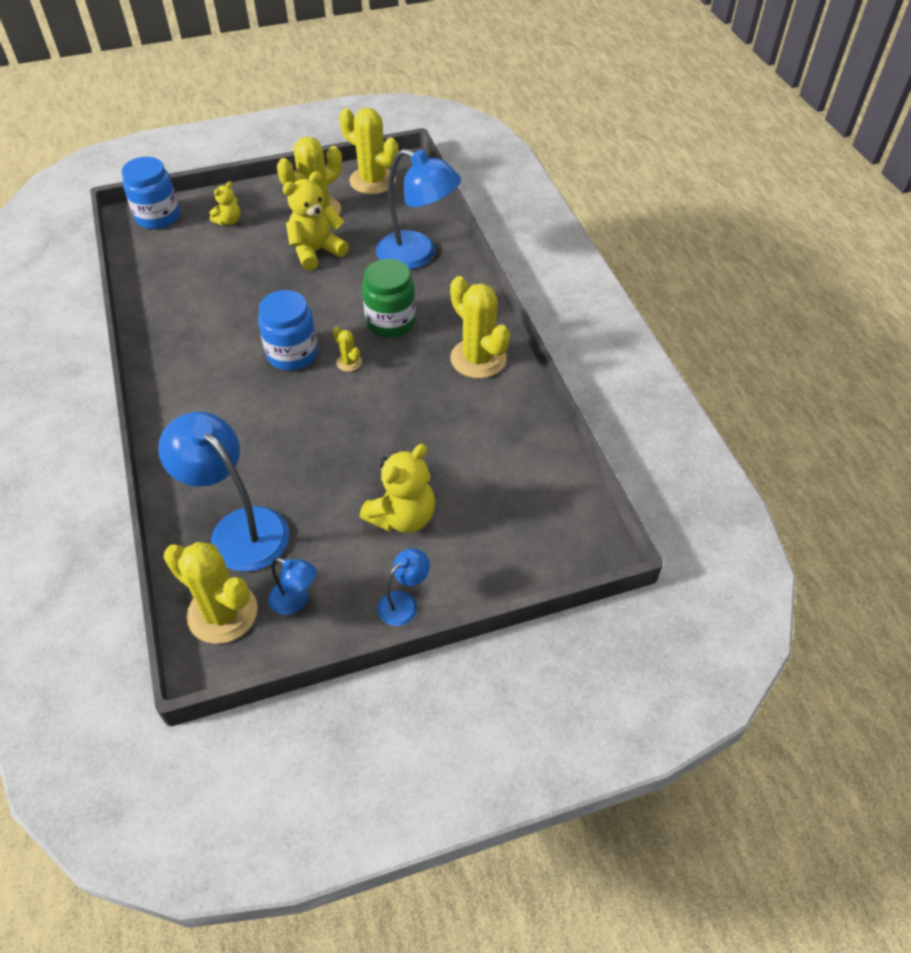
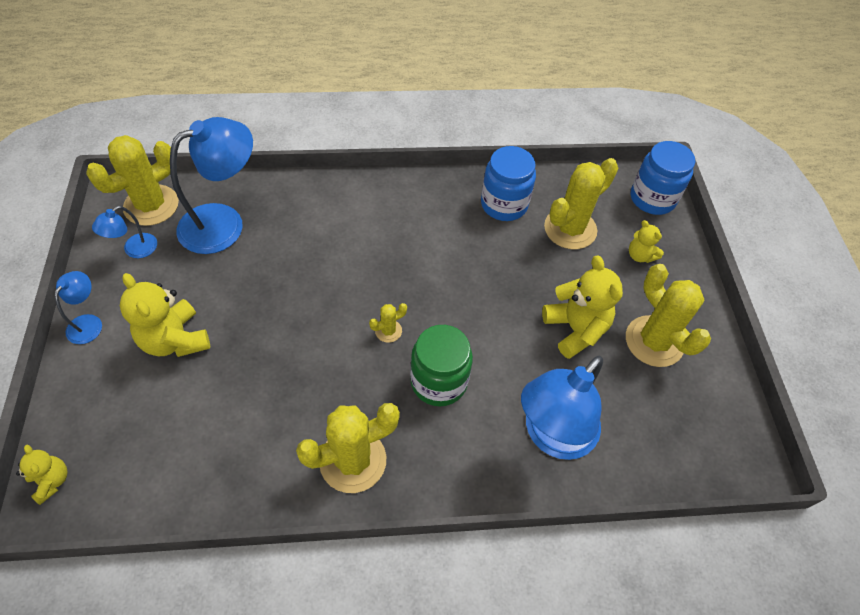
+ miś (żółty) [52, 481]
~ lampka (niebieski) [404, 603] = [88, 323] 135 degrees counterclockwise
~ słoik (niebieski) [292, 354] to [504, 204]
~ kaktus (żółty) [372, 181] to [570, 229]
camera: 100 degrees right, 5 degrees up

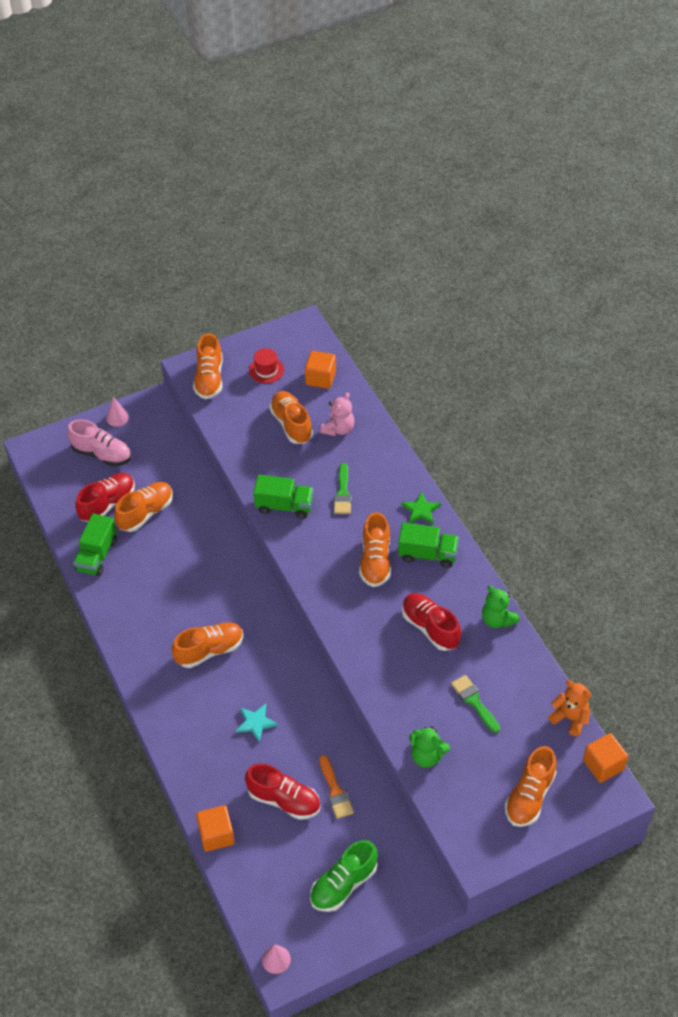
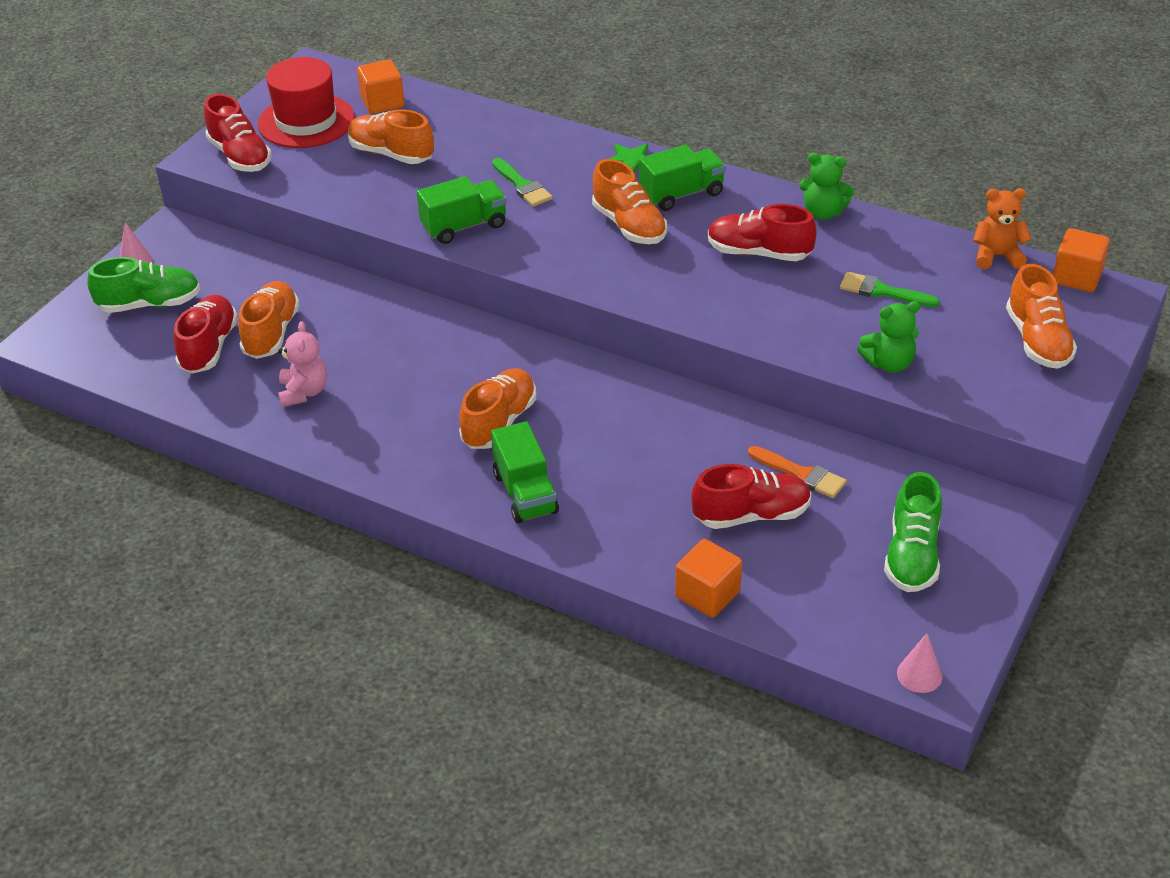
~ but (różowy) [102, 454] to but (zielony) [150, 304]
~ but (pomarańczowy) [209, 379] to but (czerwony) [240, 156]
~ kapelusz (czerwony) [266, 370] = [306, 121] x1.89
~ miś (różowy) [338, 429] to [304, 392]
~ ciężarówka (zielony) [97, 555] to [525, 493]
- gwiazda (turkusowy) [256, 723]
camera: 35 degrees left, 10 degrees down

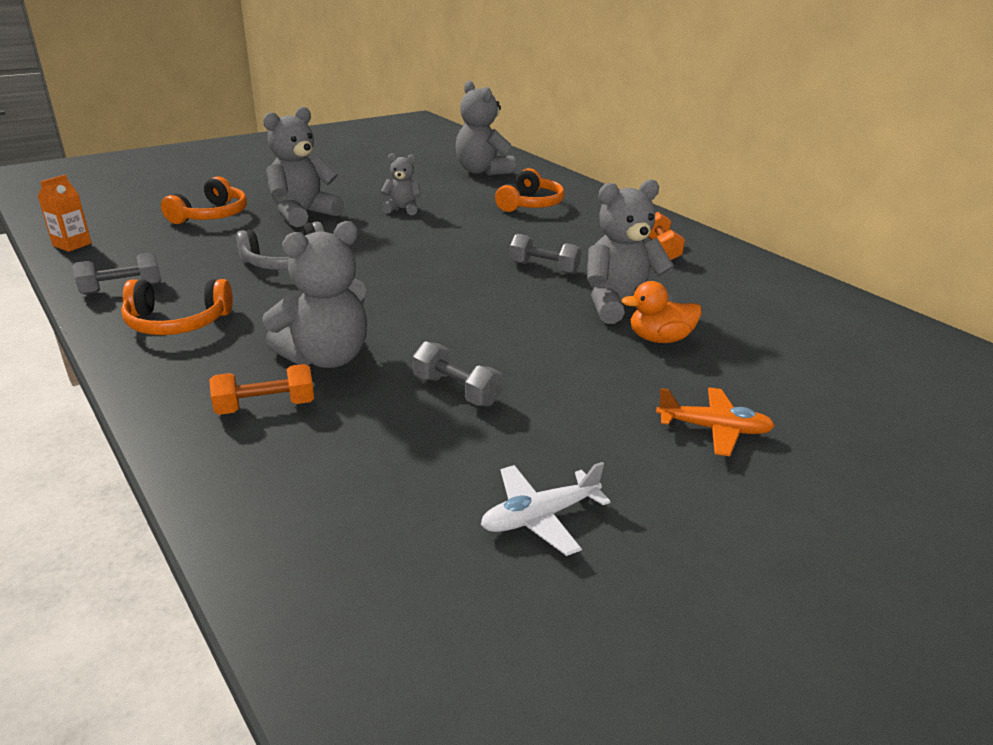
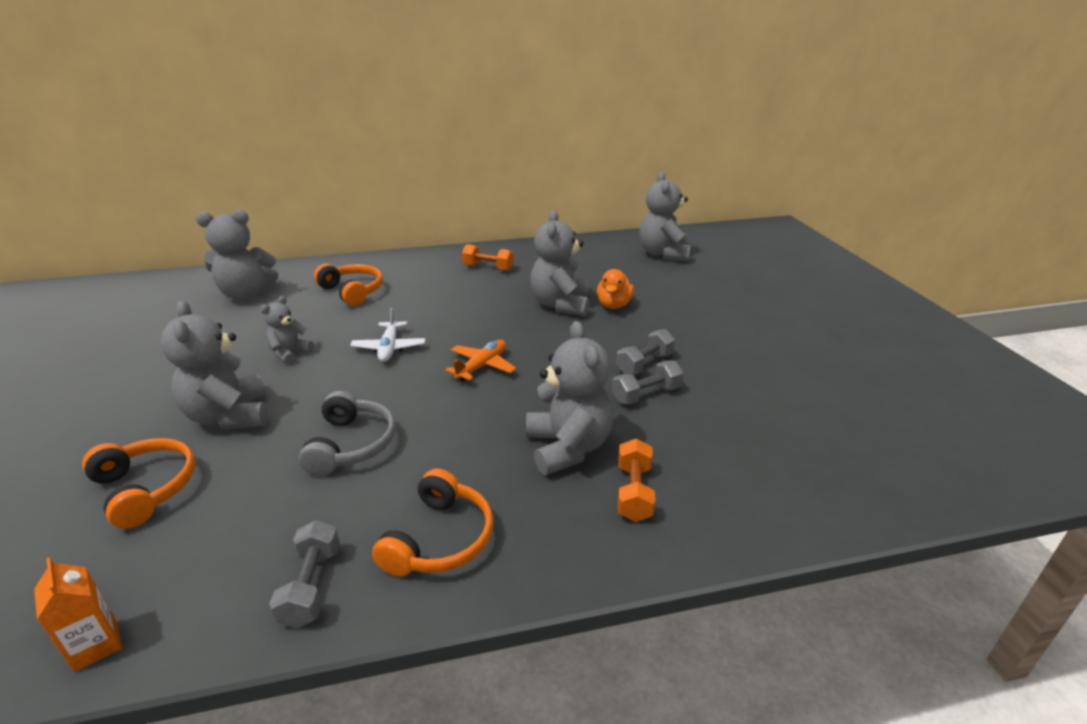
~ samolot (biały) [539, 517] to [389, 348]
~ samolot (pomarańczowy) [713, 429] to [482, 366]
~ hantel (szary) [544, 268] to [644, 364]
+ miś (szary) [663, 254]
camera: 65 degrees left, 0 degrees up

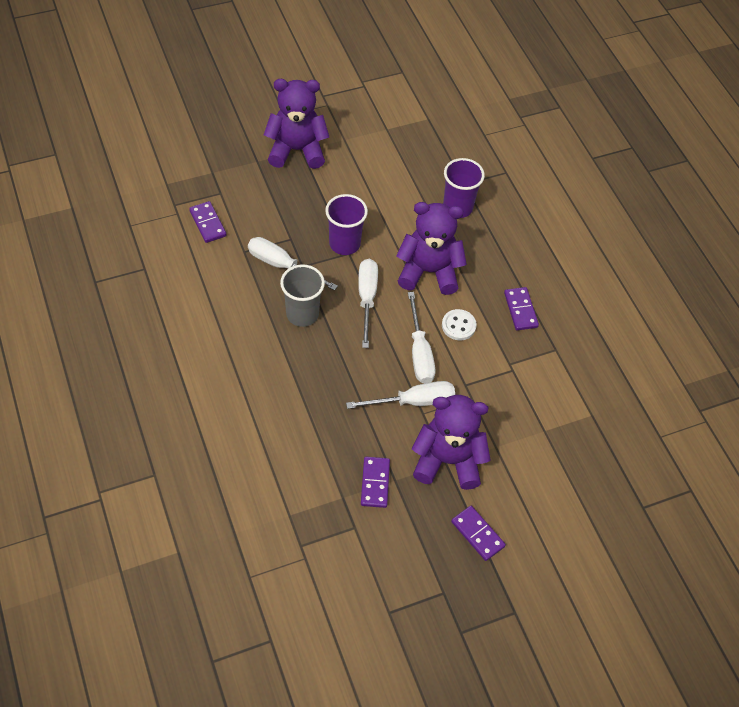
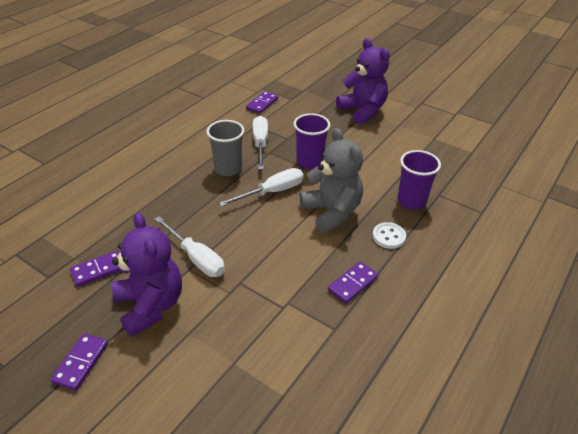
~ miś (fioletowy) [428, 271] to miś (szary) [331, 212]
~ guzik (biały) [458, 326] to [388, 236]
- śrubokręt (biały) [419, 352]
camera: 60 degrees right, 15 degrees down

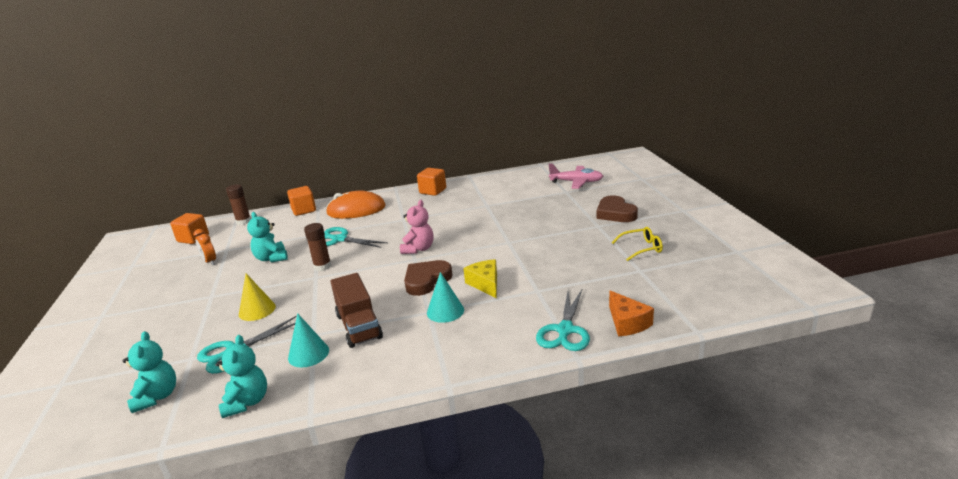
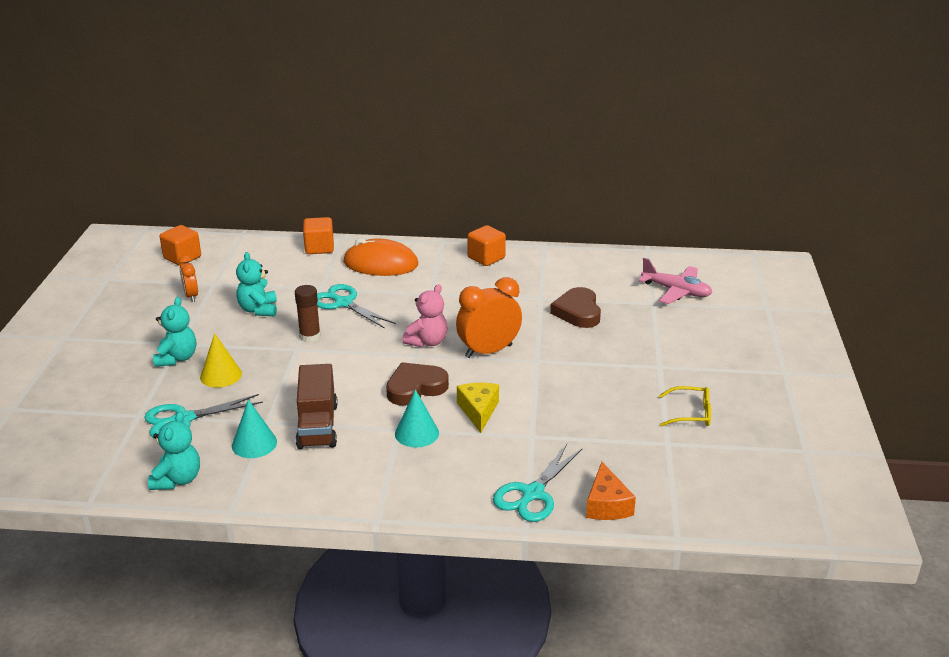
~ miś (turkusowy) [157, 397] to [177, 358]
+ budzik (pomarańczowy) [488, 351]
~ serce (brązowy) [615, 213] to [578, 312]
- klej w sztyfcie (brązowy) [243, 221]
camera: 15 degrees right, 5 degrees up

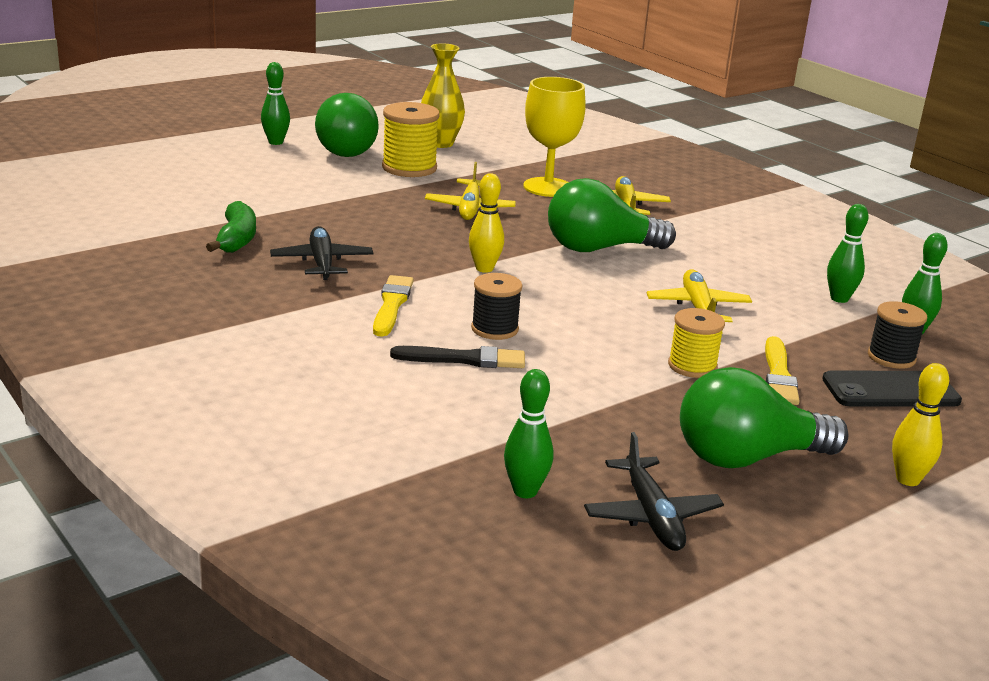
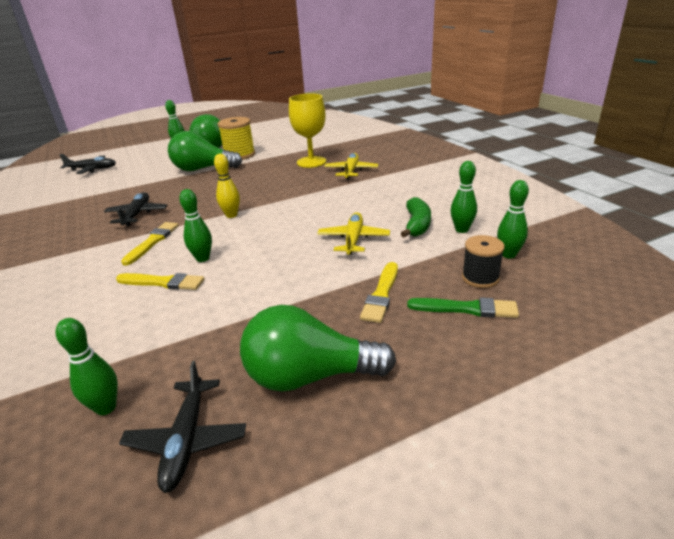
+ samolot (czarny) [92, 169]
~ pędzel (czarny) [463, 359] to pędzel (żółty) [162, 282]
~ żarówka (zielony) [600, 249] to [203, 169]
~ szpulka (czarny) [494, 329] to kręgiel (zielony) [203, 258]
~ banan (zielony) [237, 239] to [417, 225]
~ telefon (czarny) [890, 390] to pędzel (zielony) [466, 309]
- wazon (żółty) [440, 143]
- samolot (żółty) [470, 208]
- szpulka (żółty) [692, 366]
- kręgiel (żółty) [907, 479]
camera: 15 degrees right, 5 degrees up

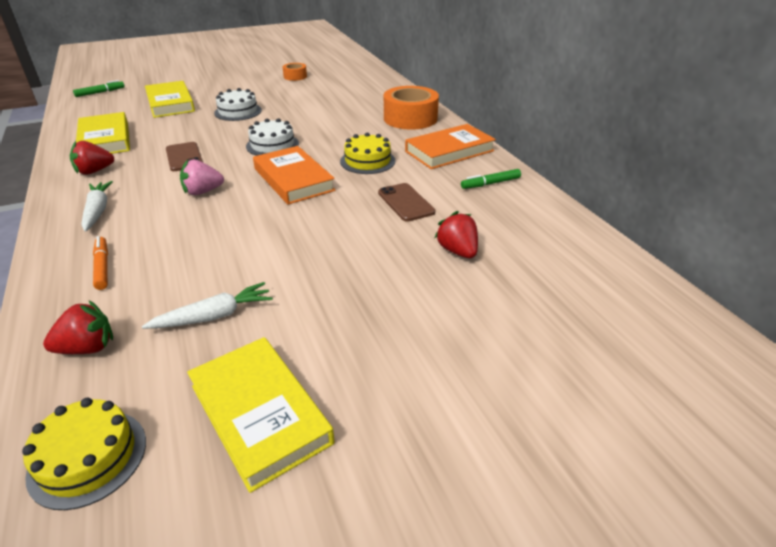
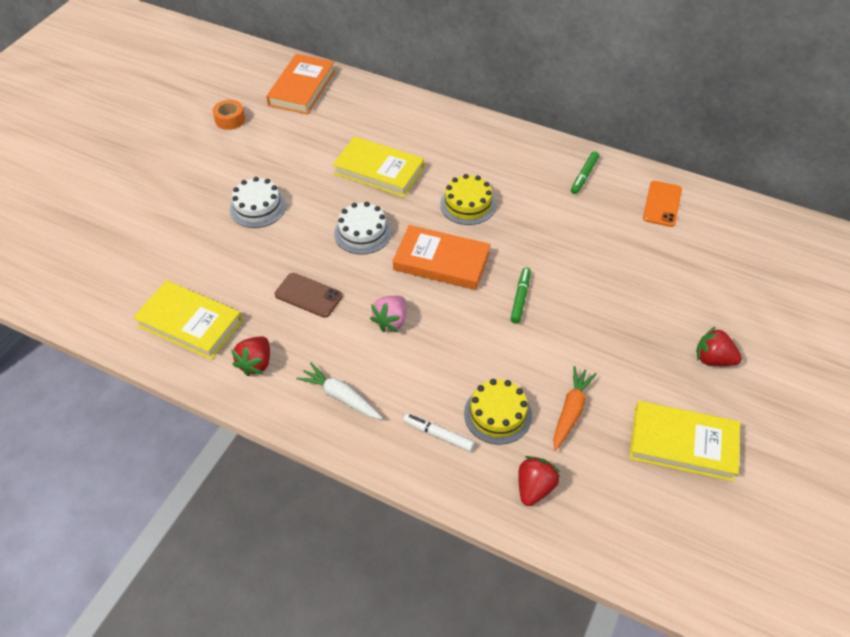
~ książka (pomarańczowy) [449, 151] to [302, 88]
~ książka (żółty) [170, 103] to [379, 171]
~ flamaster (pomarańczowy) [102, 267] to flamaster (biały) [438, 435]
~ tort (żółty) [88, 457] to [497, 414]
~ flamaster (zielony) [100, 92] to [520, 298]
~ marchewka (biały) [213, 316] to marchewka (pomarańczowy) [570, 411]
+ telefon (pomarańczowy) [662, 204]
~ truskawka (czerwony) [457, 251] to [713, 359]
- telefon (brązowy) [405, 202]
- taśma klejąca (pomarańczowy) [410, 118]
camera: 40 degrees left, 15 degrees up

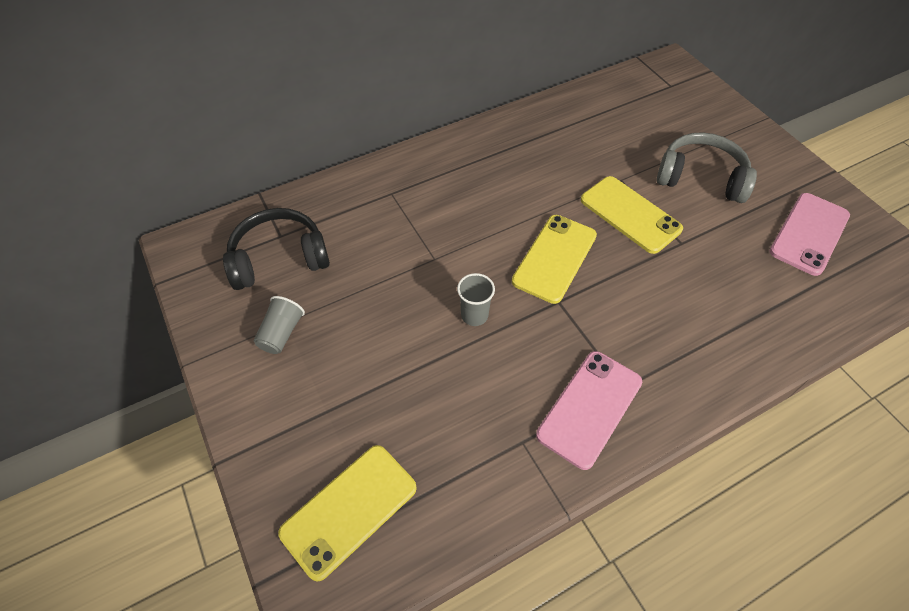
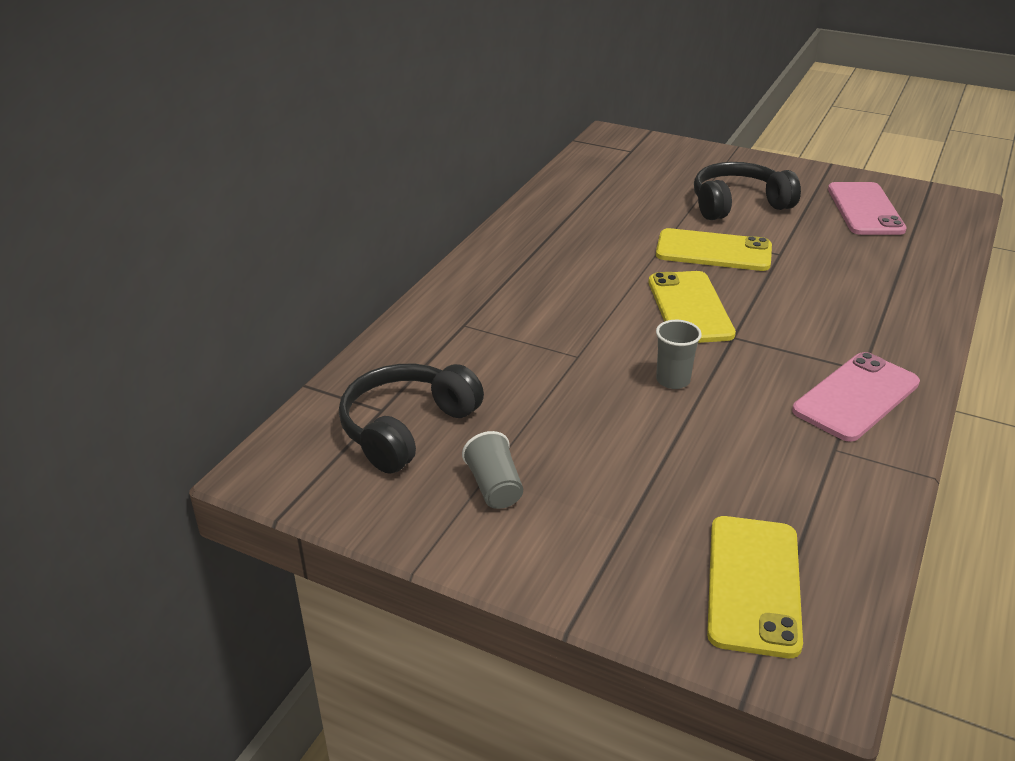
~ słuchawki (szary) [701, 178] to słuchawki (czarny) [738, 204]
~ telefon (różowy) [589, 408] = [856, 397] 45 degrees clockwise
camera: 35 degrees left, 20 degrees down

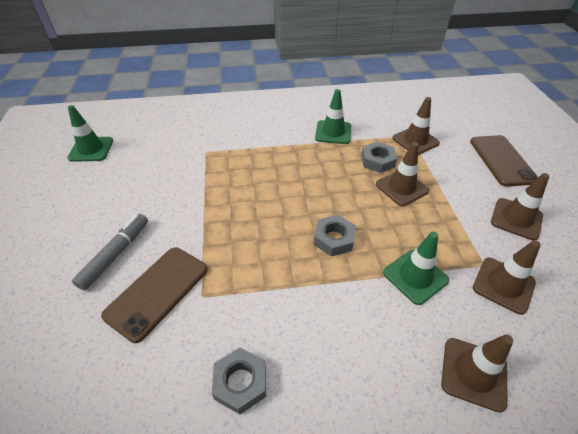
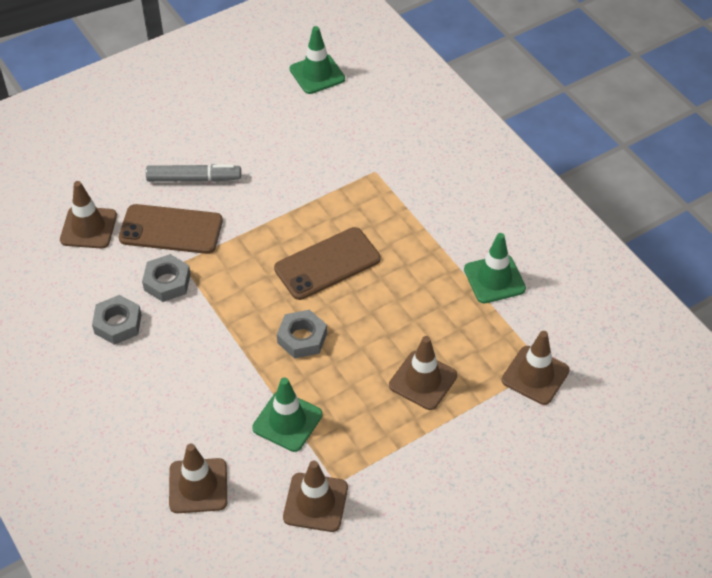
~ pachołek (brązowy) [516, 219] to [88, 228]
~ nakrętka (szary) [377, 161] to [167, 282]
~ telefon (brązowy) [502, 160] to [327, 264]
camera: 65 degrees right, 5 degrees up

